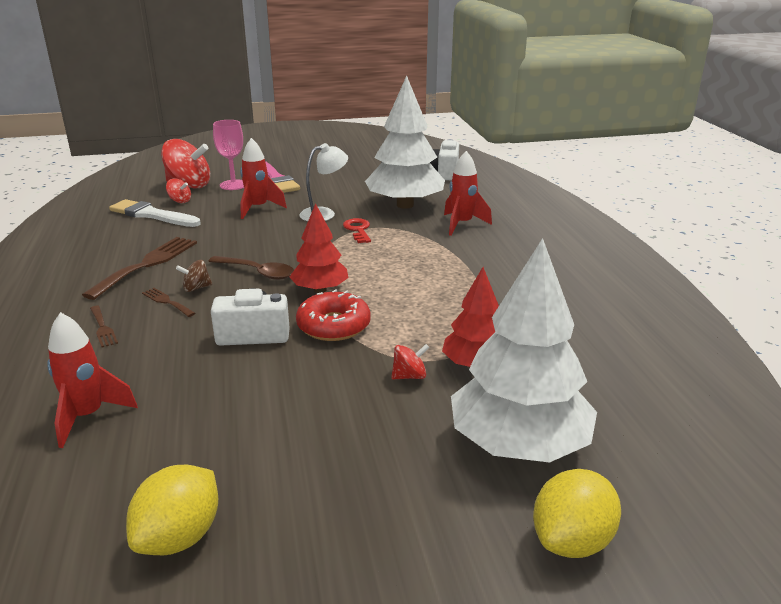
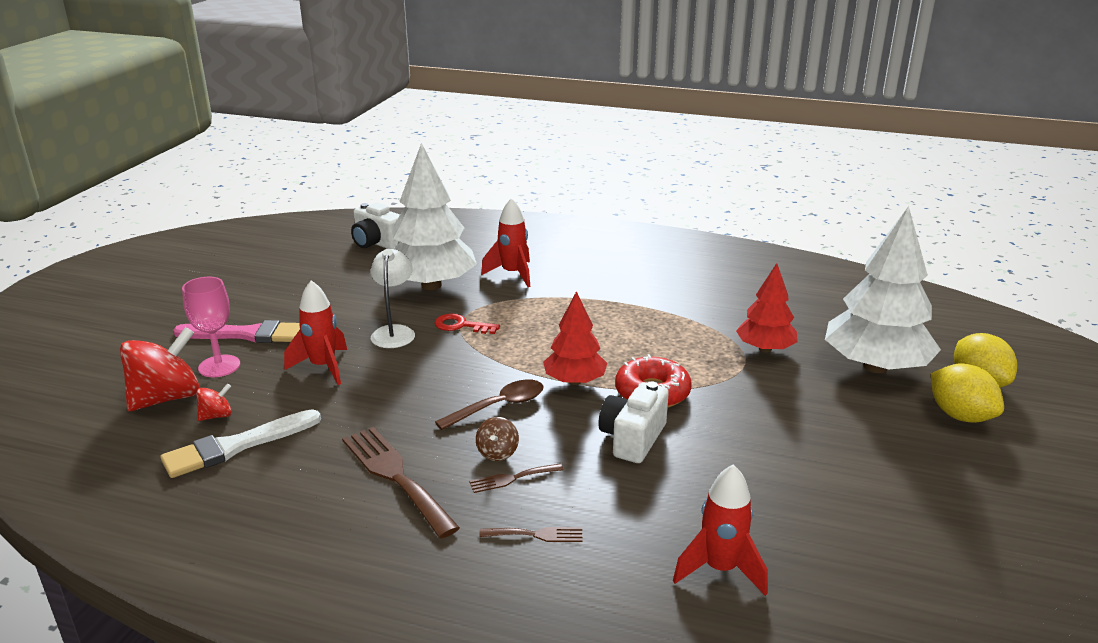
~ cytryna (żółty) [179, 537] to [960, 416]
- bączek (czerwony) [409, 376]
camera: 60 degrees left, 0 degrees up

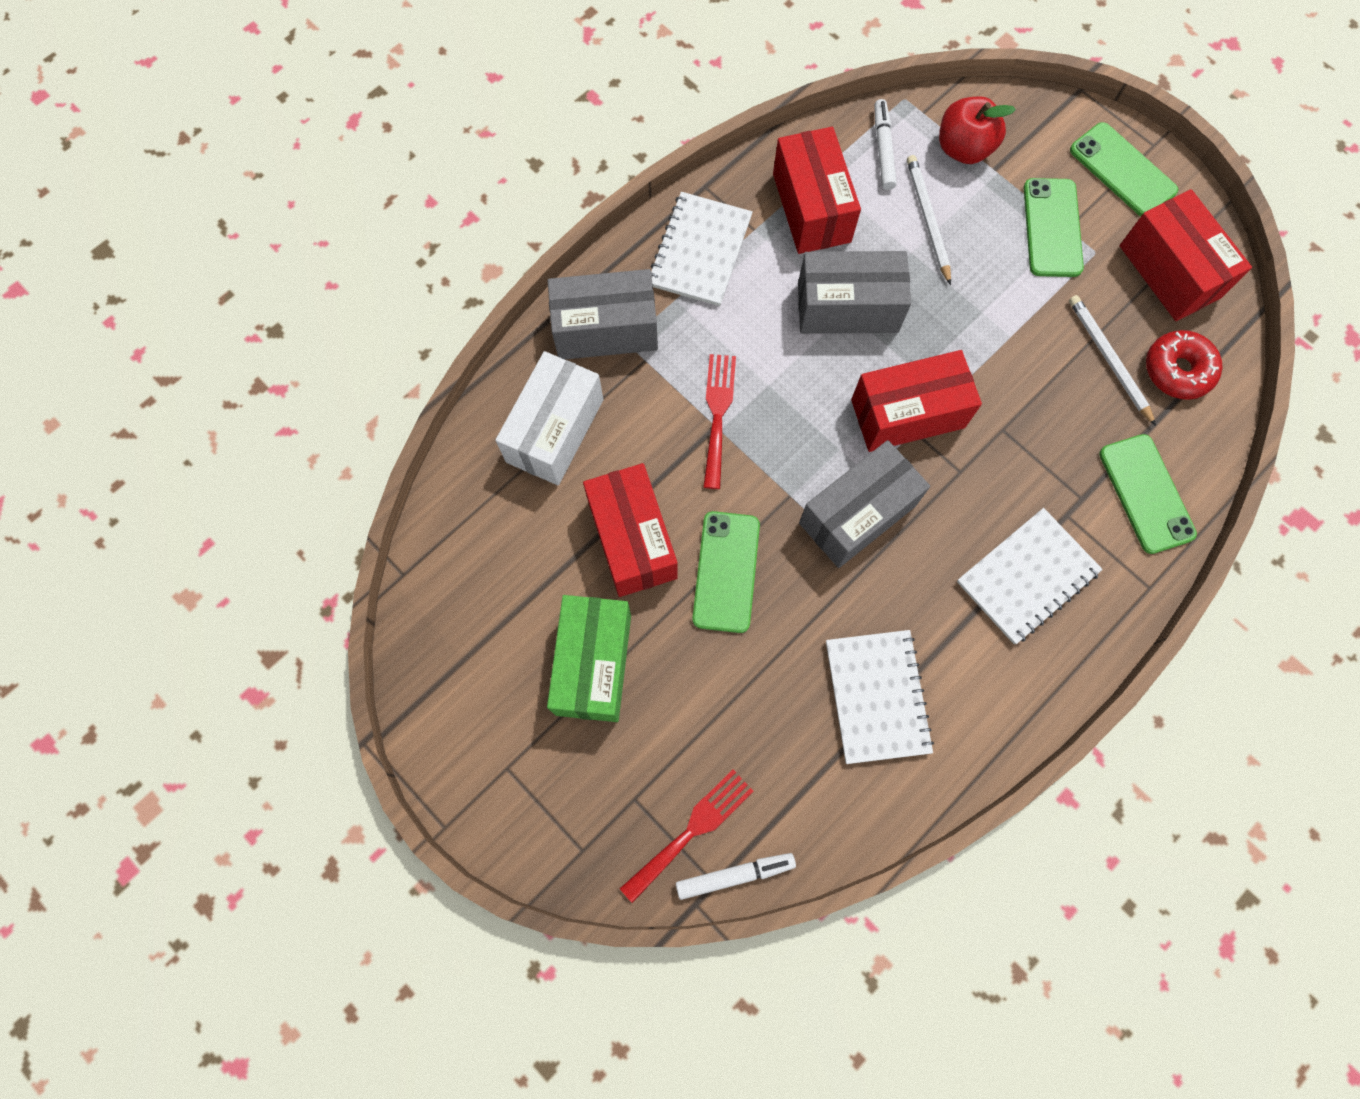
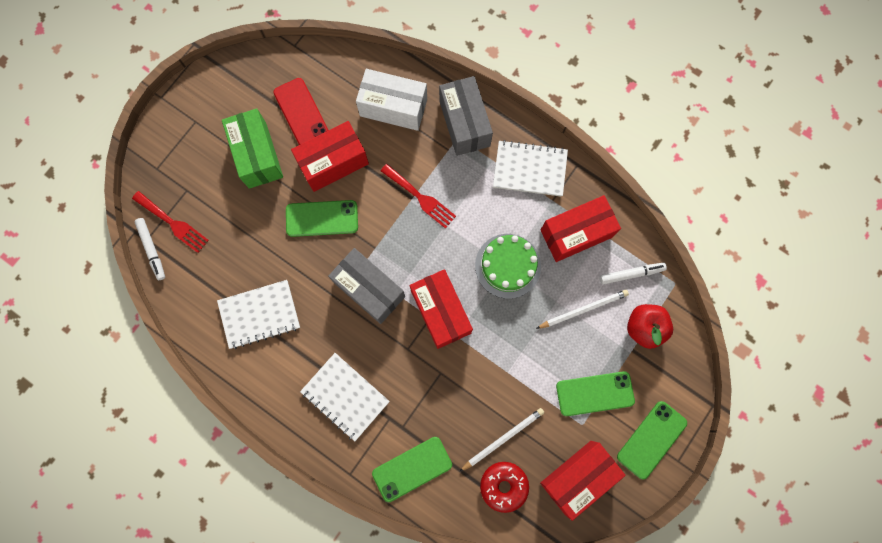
~ pudełko (zielony) [593, 664] = [257, 155] 75 degrees clockwise
+ telefon (czerwony) [301, 113]
~ widelec (czerwony) [718, 413] = [420, 198] 45 degrees clockwise
~ pudełko (szary) [847, 308] to tort (zielony) [508, 266]
camera: 80 degrees right, 5 degrees up

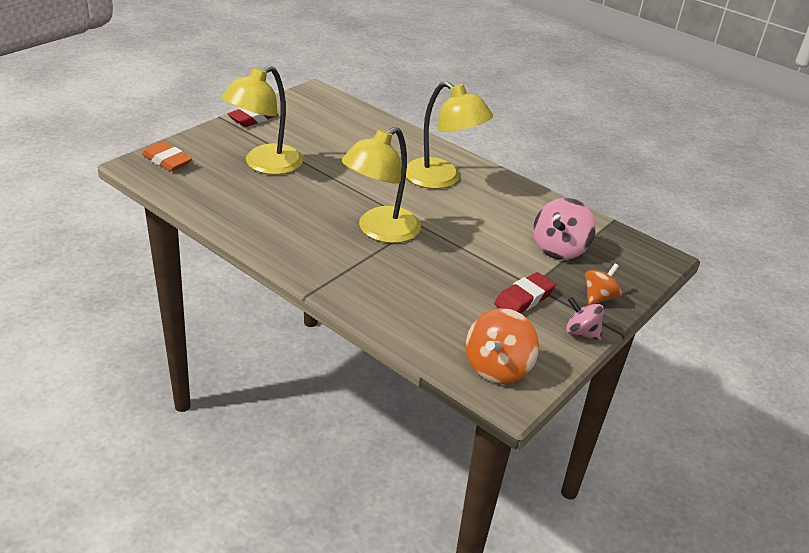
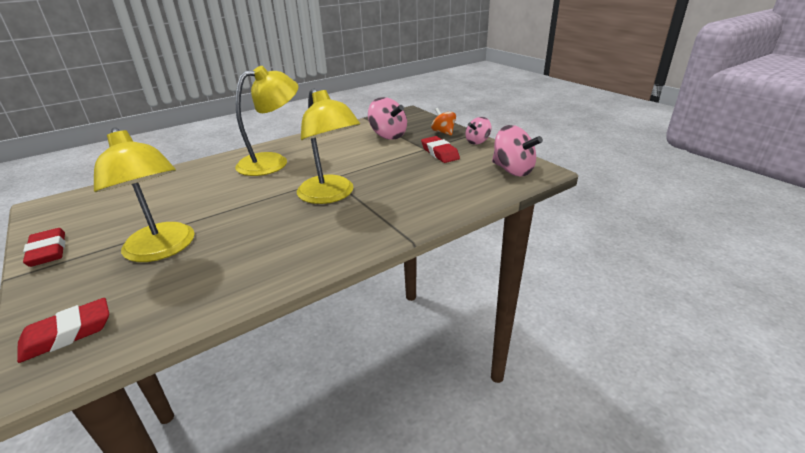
~ gumka do mazania (pomarańczowy) [167, 161] to gumka do mazania (czerwony) [67, 334]
~ bączek (pomarańczowy) [497, 367] to bączek (różowy) [512, 170]
camera: 70 degrees left, 5 degrees down

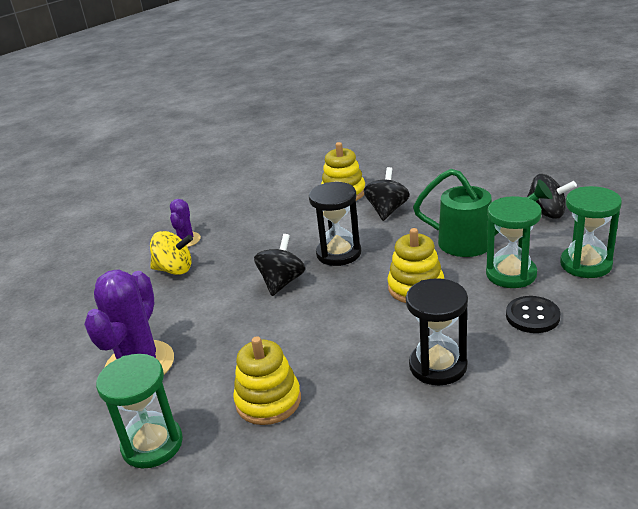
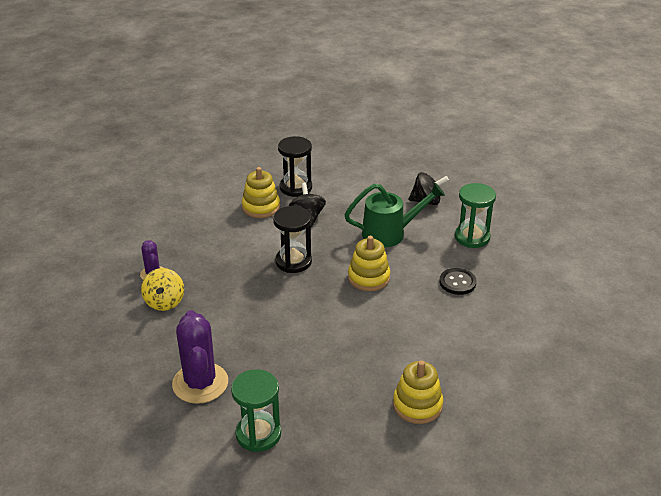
~ bączek (żółty) [174, 269] = [164, 302] 105 degrees clockwise
~ klepsydra (czarny) [438, 366] to [296, 187]
~ zabawka nakładanka (żółty) [268, 401] to [417, 405]
- bączek (czarny) [282, 282]
- klepsydra (zielony) [511, 274]
camera: 30 degrees left, 5 degrees up

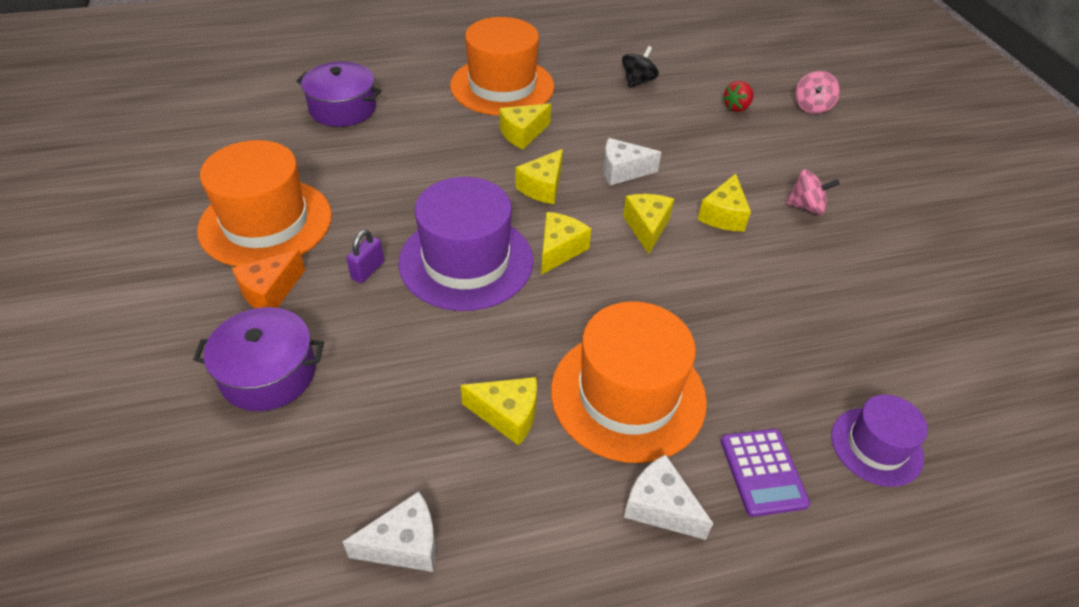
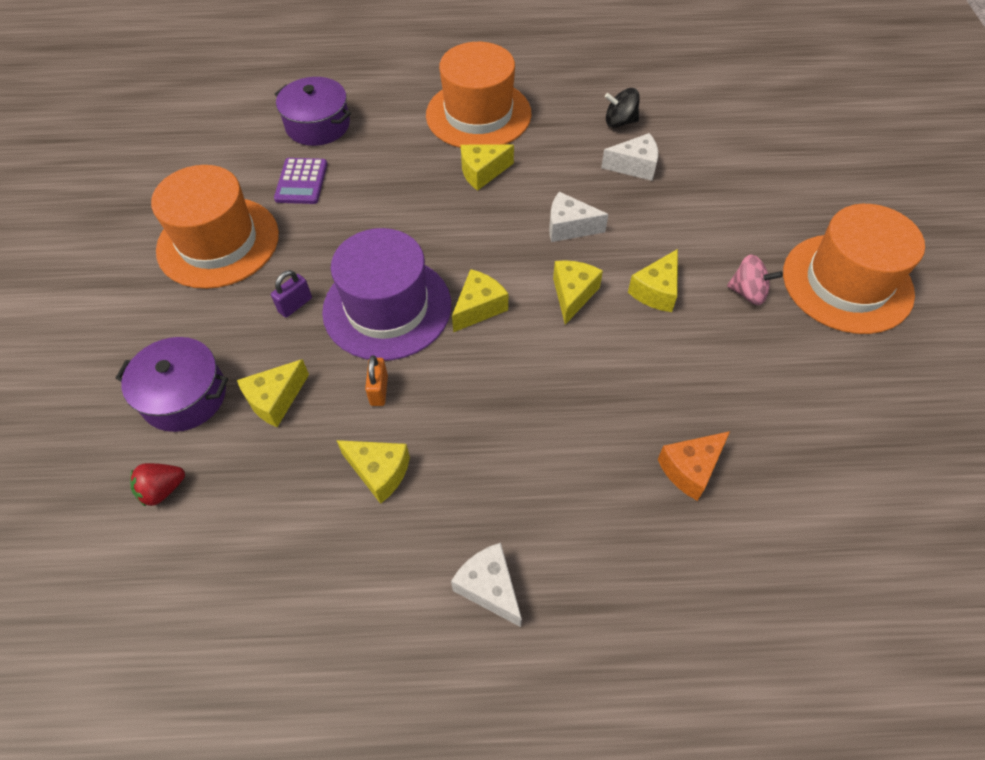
~ truskawka (czerwony) [737, 107] to [163, 490]
~ ser (żółty) [542, 187] to [275, 400]
~ kalkulator (fioletowy) [762, 472] to [301, 182]
+ kłódka (pomarańczowy) [379, 390]
~ ser (biały) [404, 544] to [634, 166]
~ bączek (czarny) [637, 81] = [620, 122] 135 degrees counterclockwise
~ ser (pomarańczowy) [270, 292] to [690, 469]
~ kapelusz (pomarańczowy) [628, 395] to [847, 283]
- bączek (różowy) [812, 106]
- kapelusz (fioletowy) [876, 446]
camera: 15 degrees right, 10 degrees up

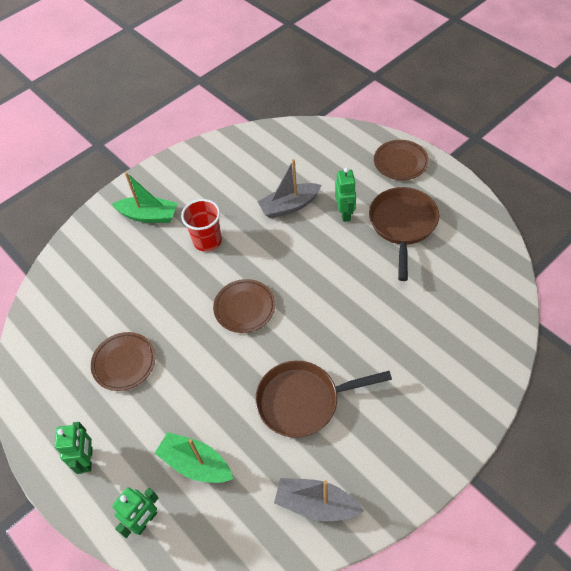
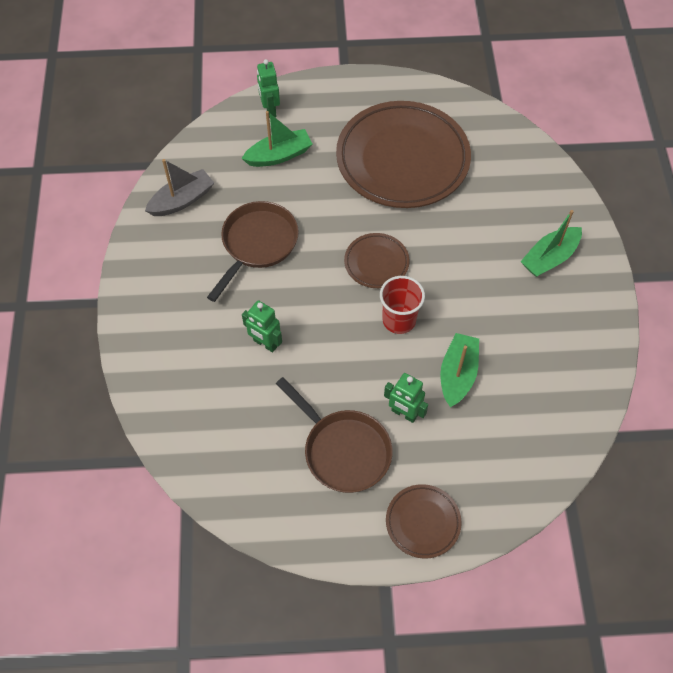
~ robot (zielony) [87, 459] to [265, 343]
~ talerz (brązowy) [124, 363] = [402, 159] x2.19
~ szklanka (czerwony) [207, 241] to [399, 320]
~ łódka (szary) [289, 206] to łódka (zielony) [457, 374]
camera: 125 degrees right, 5 degrees up

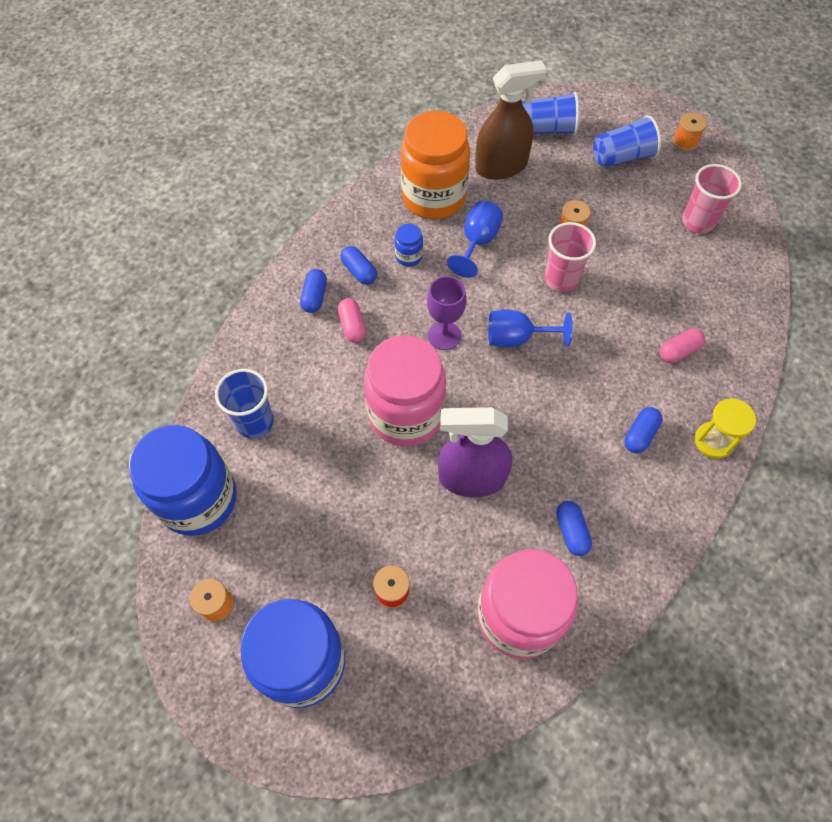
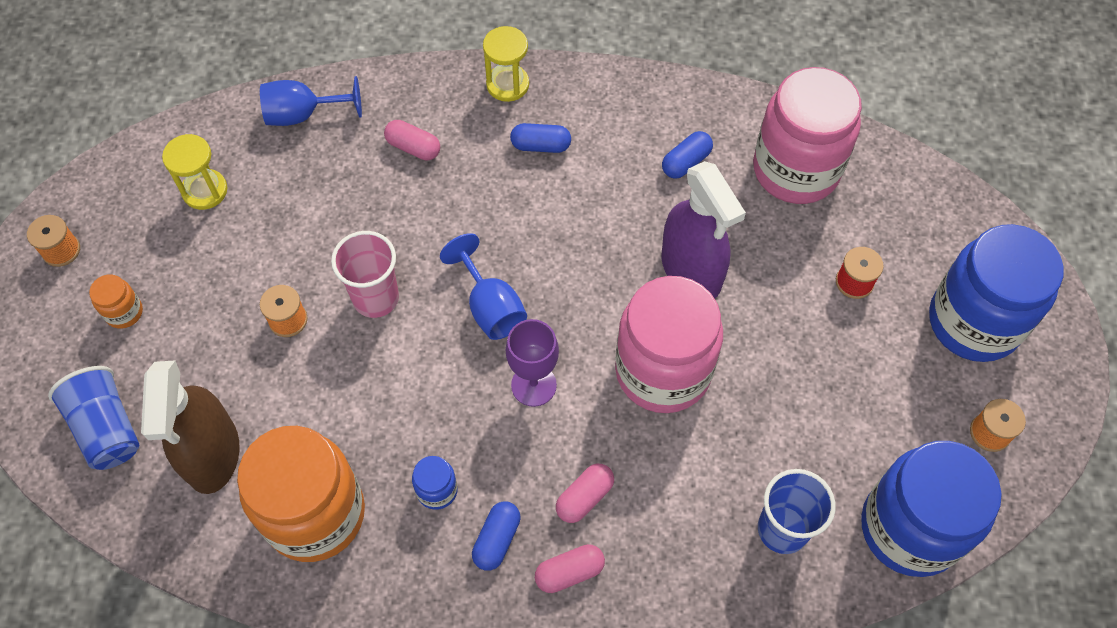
~ szklanka (niebieski) [622, 157] to słoik (pomarańczowy) [124, 312]
~ spryskiwacz (brązowy) [501, 166] = [212, 454] 135 degrees counterclockwise
~ szklanka (różowy) [698, 222] to klepsydra (żółty) [205, 191]
~ kielich (niebieski) [477, 242] to [303, 114]
~ kapsułka (niebieski) [314, 297] to kapsułka (różowy) [569, 572]
camera: 120 degrees left, 0 degrees up

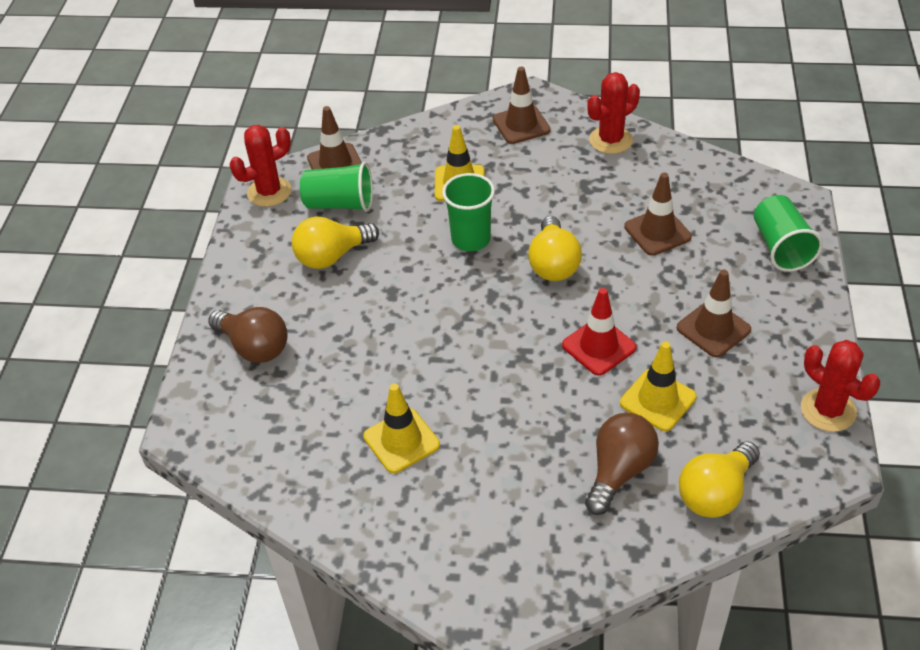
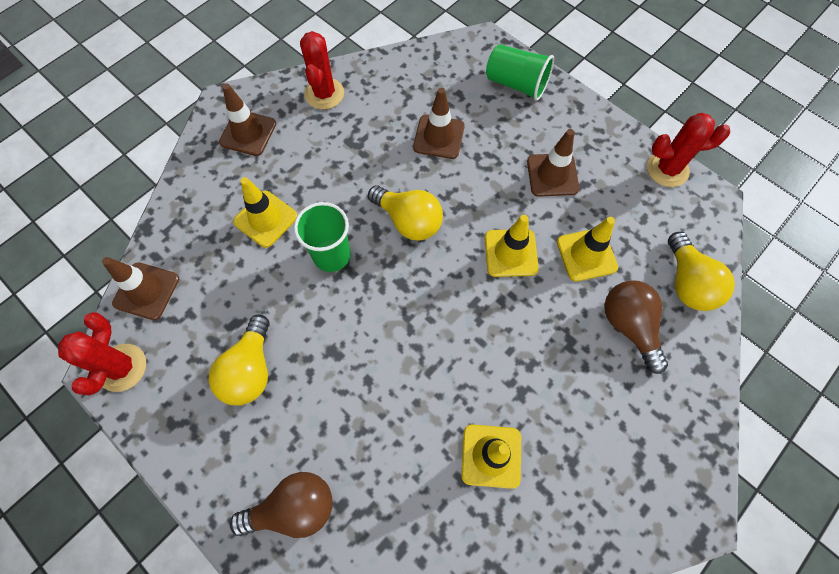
~ pachołek (czerwony) [599, 346] to pachołek (żółty) [511, 253]
- szklanka (zielony) [340, 204]
camera: 55 degrees left, 20 degrees up

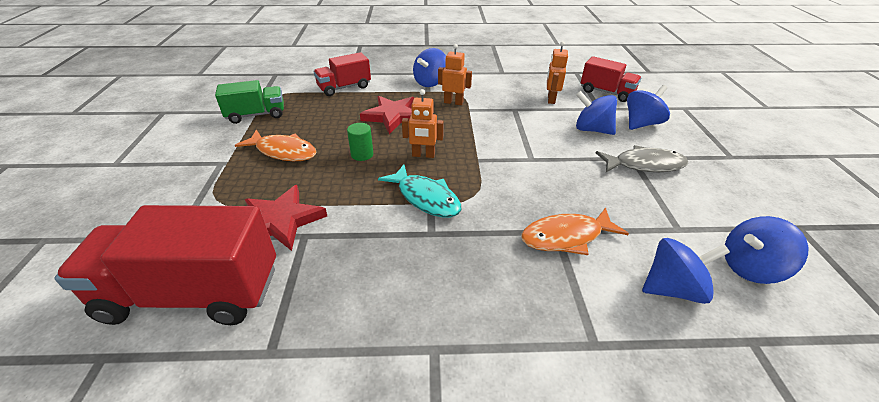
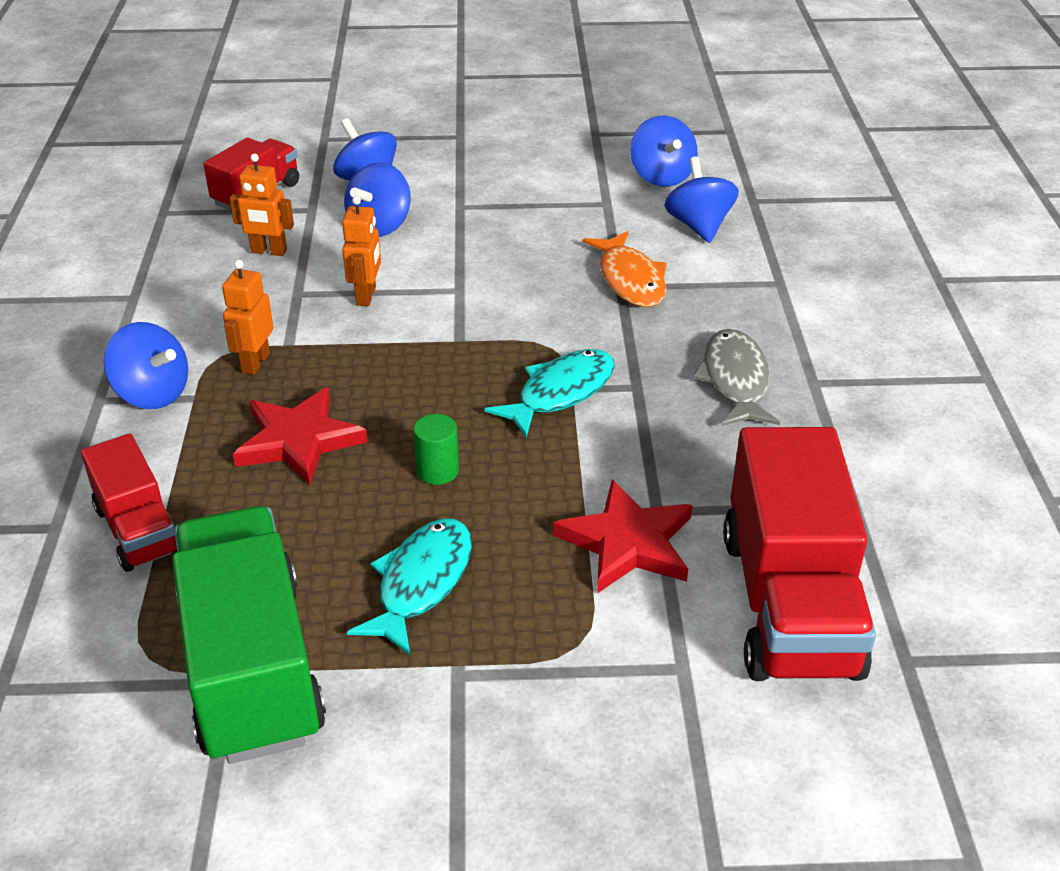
~ ciężarówka (zielony) [256, 115] = [252, 668] x1.76
~ robot (pomarańczowy) [423, 155] to [366, 296]
~ ryba (pomarańczowy) [283, 151] to ryba (turkusowy) [421, 583]
~ ryba (szary) [644, 165] to [735, 380]
camera: 90 degrees left, 0 degrees up

